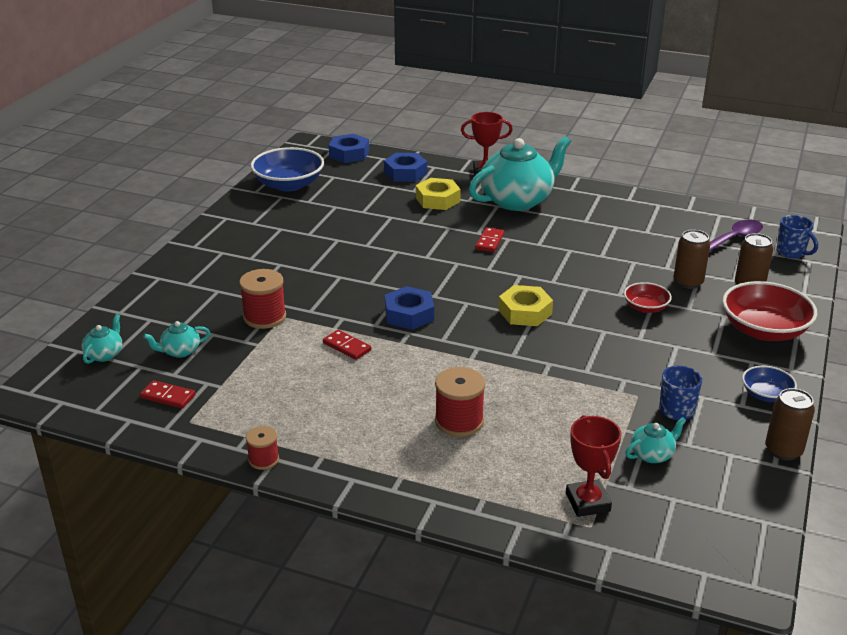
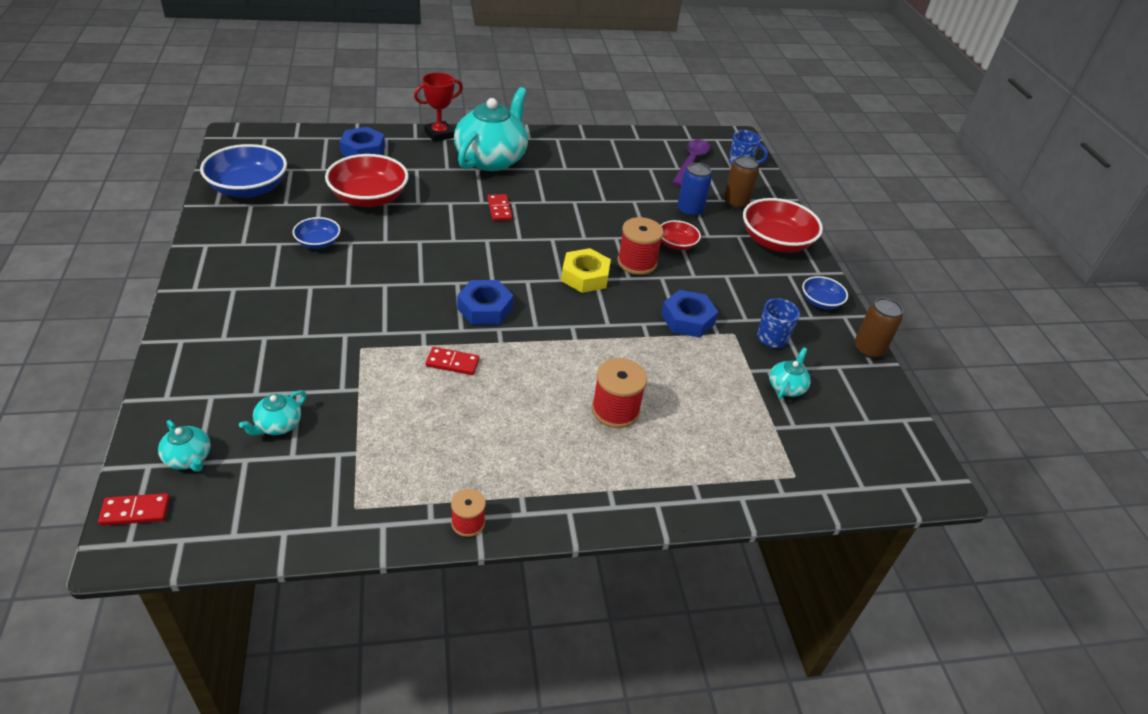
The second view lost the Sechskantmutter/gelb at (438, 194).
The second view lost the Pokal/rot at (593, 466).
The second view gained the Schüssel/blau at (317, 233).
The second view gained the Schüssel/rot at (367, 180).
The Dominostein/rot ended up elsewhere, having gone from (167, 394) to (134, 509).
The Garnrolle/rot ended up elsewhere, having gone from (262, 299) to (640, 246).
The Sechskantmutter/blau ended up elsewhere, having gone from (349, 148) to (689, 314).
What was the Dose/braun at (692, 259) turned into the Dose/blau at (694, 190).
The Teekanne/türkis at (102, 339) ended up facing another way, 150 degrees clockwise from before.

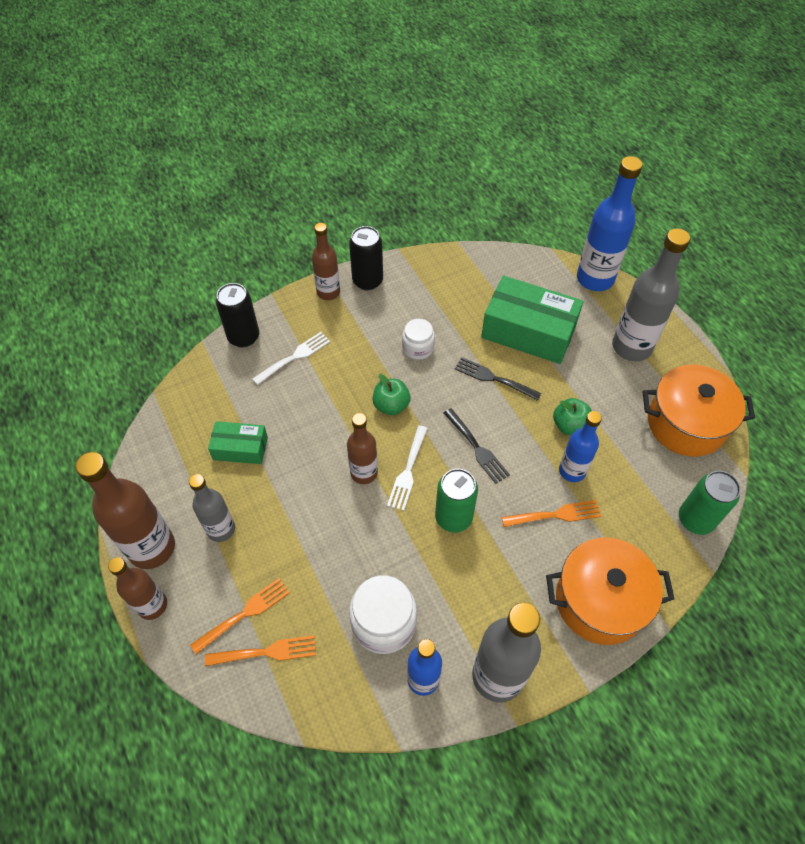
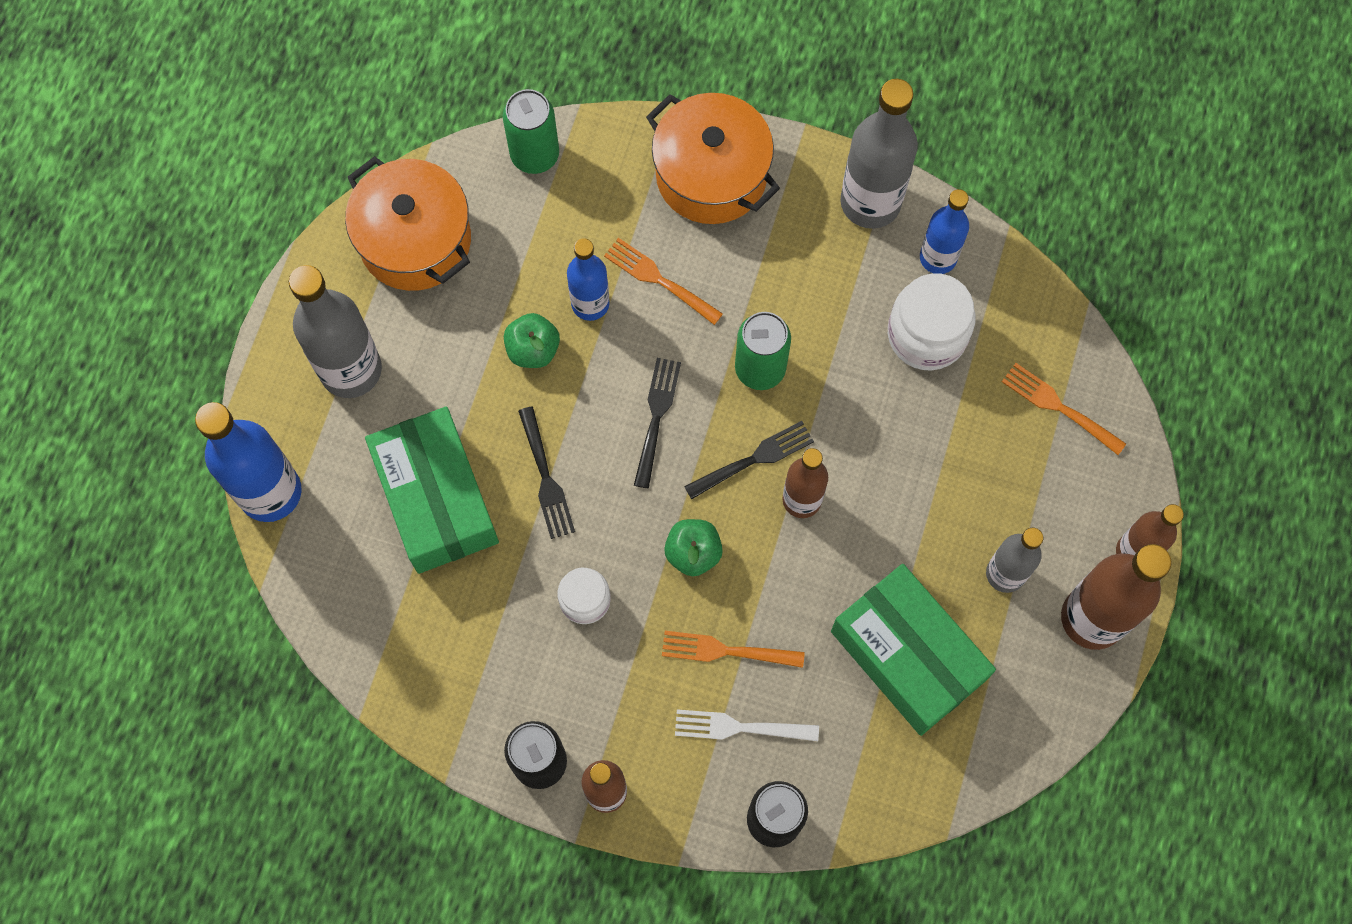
The Gabel/orange ended up elsewhere, having gone from (240, 616) to (733, 649).
What was the Gabel/weiß at (407, 468) turned into the Gabel/schwarz at (749, 460).
The size of the Schachtel/grün at (238, 442) changed by a factor of 1.84.

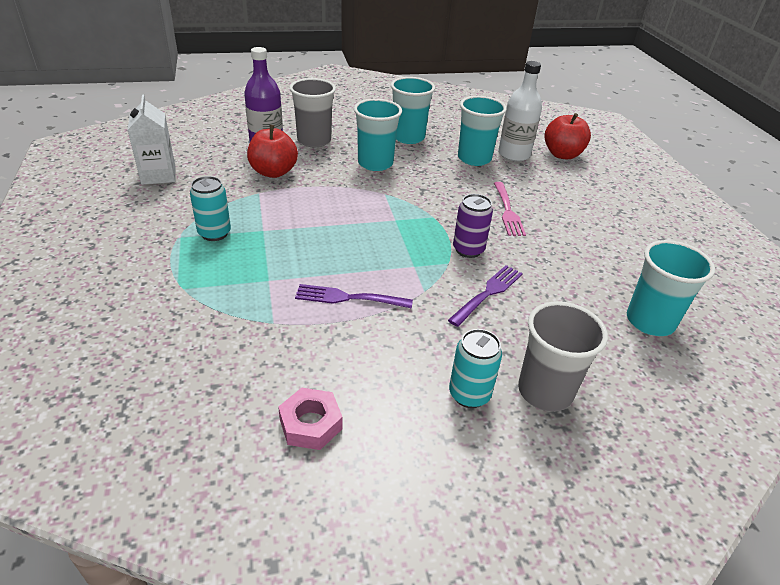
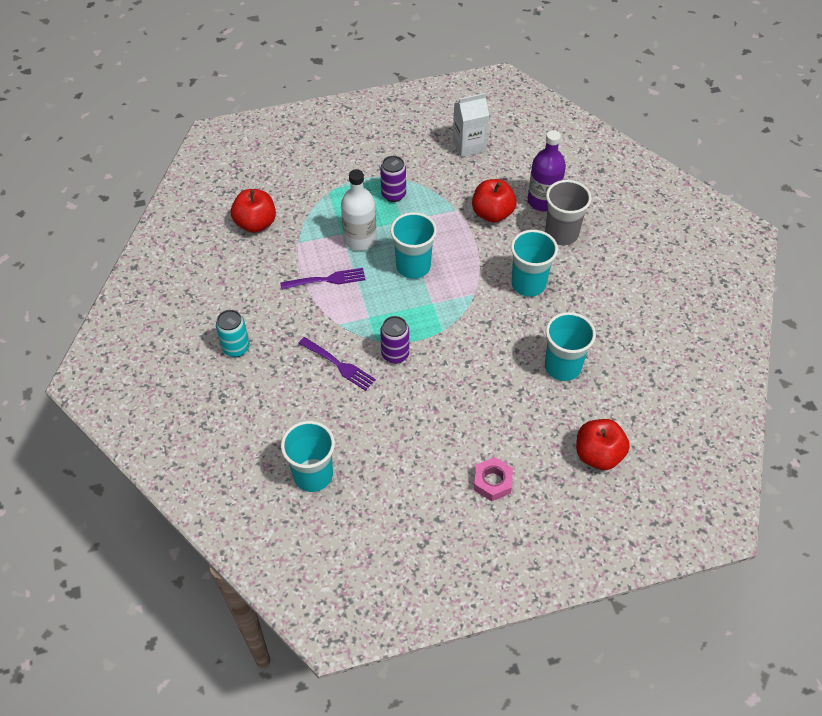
The second view lost the Gabel/rosa at (510, 209).
The second view lost the Becher/grau at (563, 356).
The second view gained the Apfel/rot at (253, 211).
The Sechskantmutter/rosa ended up elsewhere, having gone from (310, 419) to (493, 479).
The Becher/türkis ended up elsewhere, having gone from (413, 110) to (413, 245).
The Flasche/weiß ended up elsewhere, having gone from (520, 111) to (359, 210).
What was the Dose/türkis at (210, 208) turned into the Dose/lila at (393, 179).
The Gabel/lila at (354, 296) ended up facing another way, 75 degrees clockwise from before.

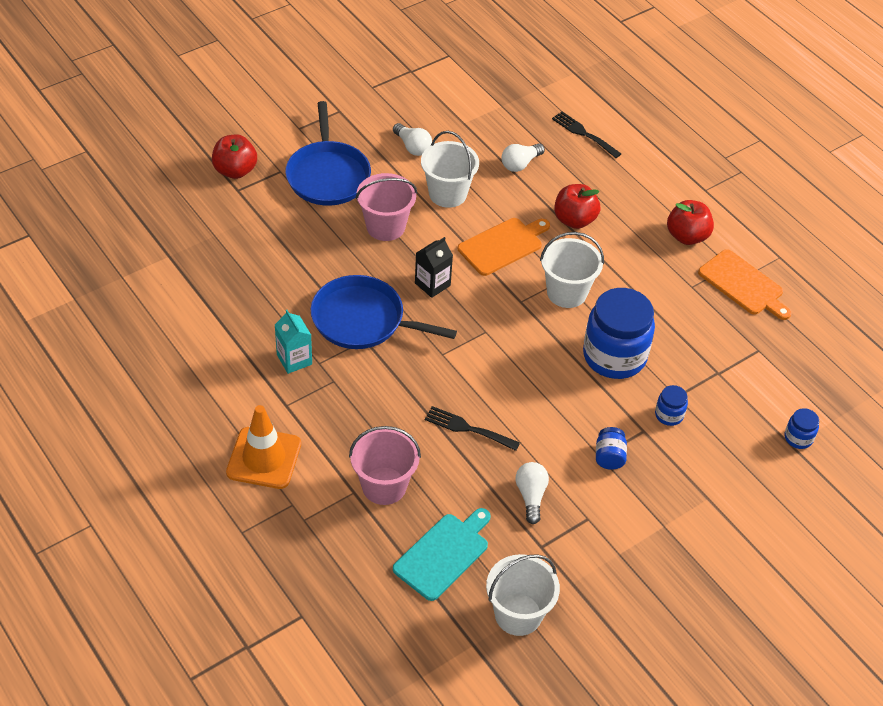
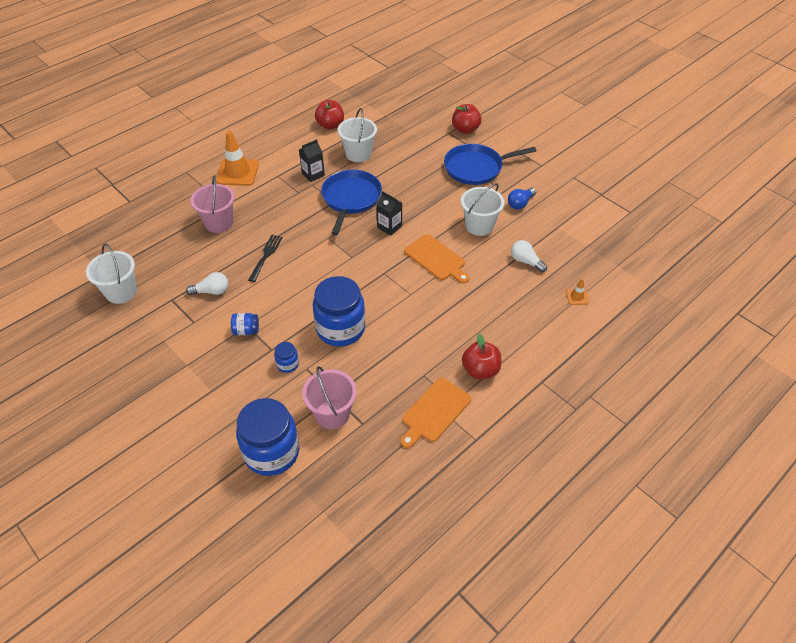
The second view lost the Schneidebrett/türkis at (442, 554).
The Eimer/rosa ended up elsewhere, having gone from (386, 207) to (329, 397).
The Eimer/weiß ended up elsewhere, having gone from (572, 270) to (357, 135).
The Apfel/rot ended up elsewhere, having gone from (577, 206) to (329, 115).
Where the Gabel/schwarz stood at (586, 134), the Leitkegel/orange came to stand at (577, 291).
What was the Getränkekarton/türkis at (293, 342) turned into the Getränkekarton/schwarz at (312, 160).
What was the Glühbirne/weiß at (412, 139) turned into the Glühbirne/blau at (522, 199).
The size of the Einmachglas/blau at (801, 428) changed by a factor of 2.28.

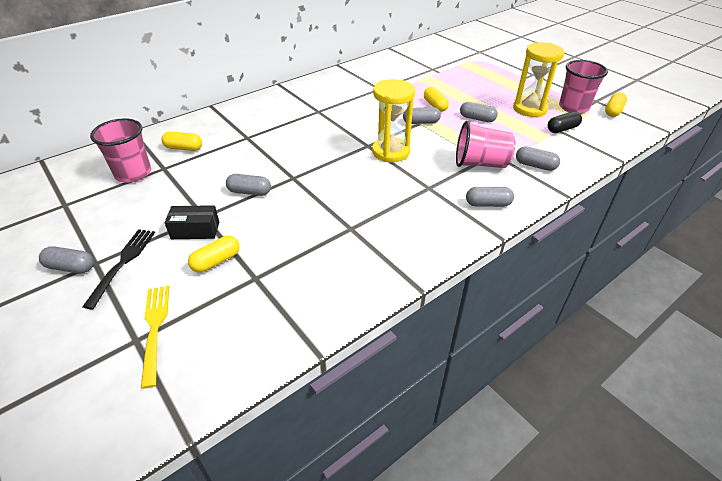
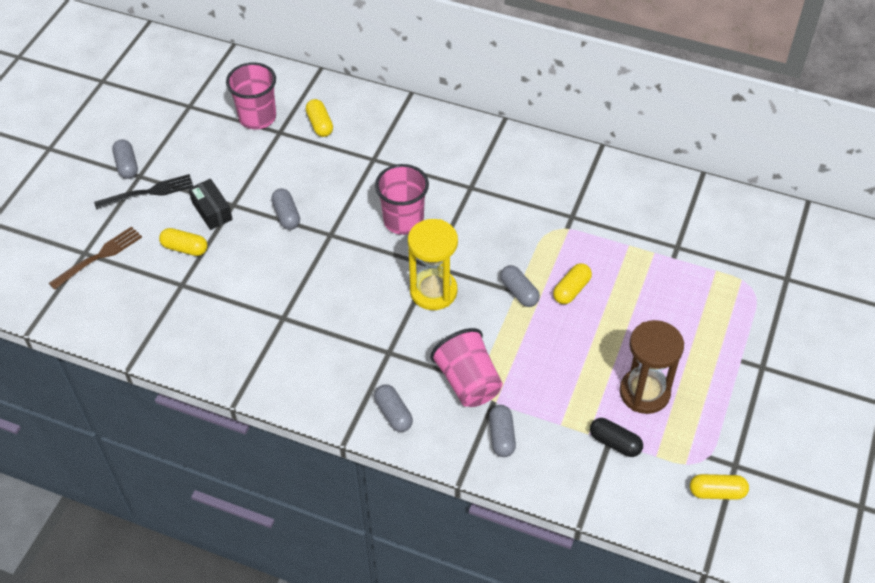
The second view lost the Kapsel/grau at (479, 112).
The Becher/rosa ended up elsewhere, having gone from (583, 87) to (402, 199).
What was the Gabel/gelb at (155, 337) turned into the Gabel/braun at (95, 258).
What was the Sanduhr/gelb at (539, 79) turned into the Sanduhr/braun at (652, 367).

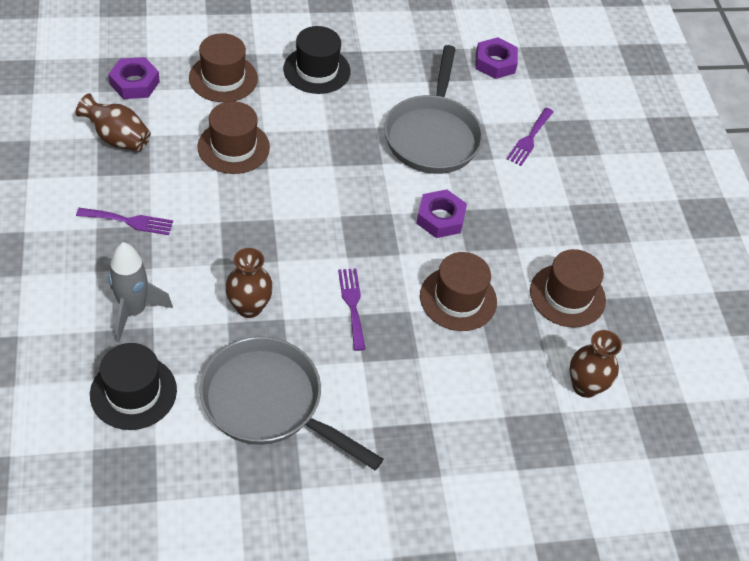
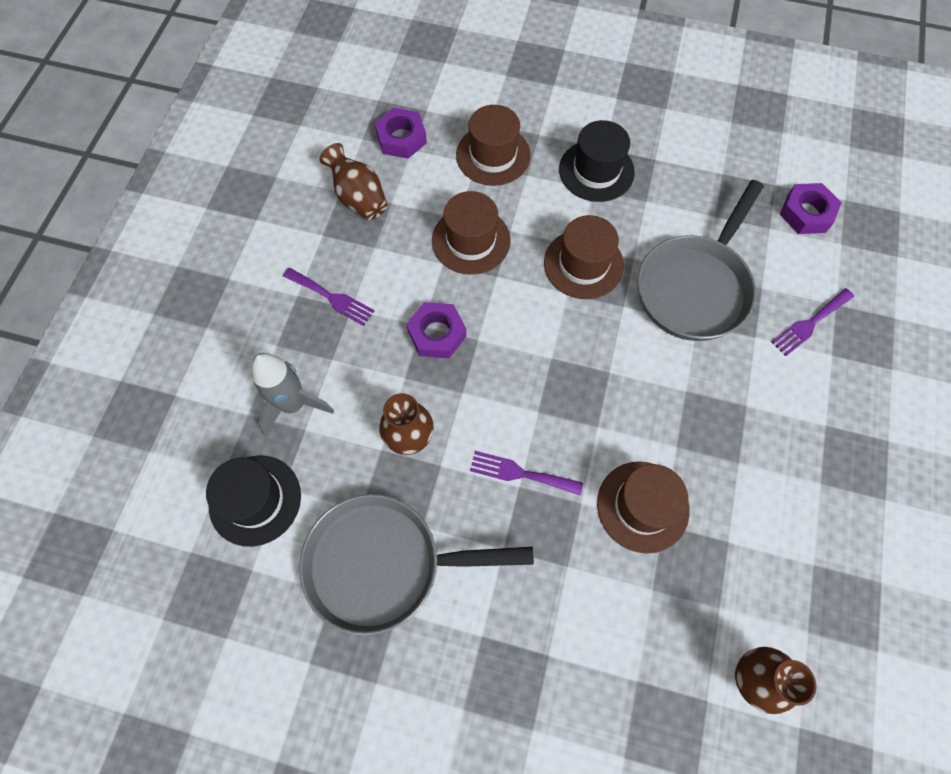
The Sechskantmutter/lila ended up elsewhere, having gone from (441, 213) to (436, 330).
The Hut/braun ended up elsewhere, having gone from (568, 288) to (584, 257).
The Pfanne/grau at (291, 403) ended up facing another way, 60 degrees counterclockwise from before.
The Gabel/lila at (351, 309) ended up facing another way, 90 degrees counterclockwise from before.

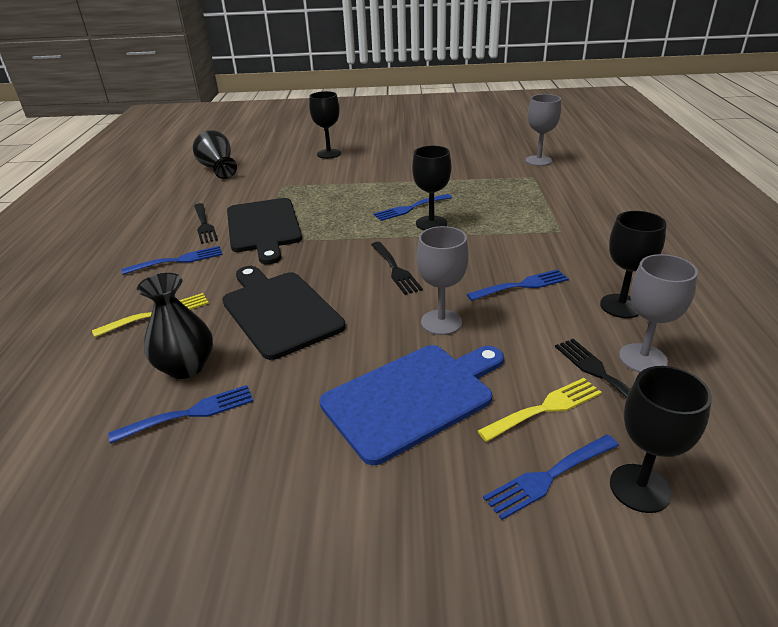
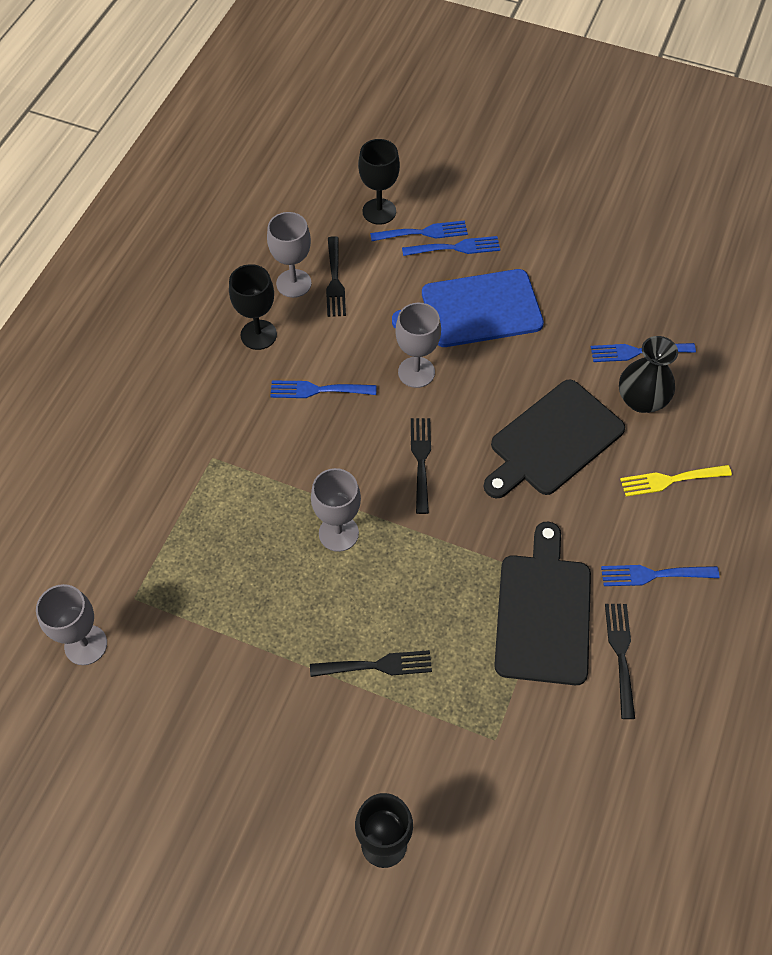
The second view lost the Vase/schwarz at (215, 154).
The second view lost the Gabel/gelb at (540, 410).
The second view gained the Gabel/schwarz at (371, 663).
The Gabel/blau ended up elsewhere, having gone from (413, 207) to (451, 246).
What was the Kelch/schwarz at (431, 188) turned into the Kelch/grau at (336, 510).
The Schneidebrett/schwarz at (284, 313) ended up facing another way, 60 degrees clockwise from before.

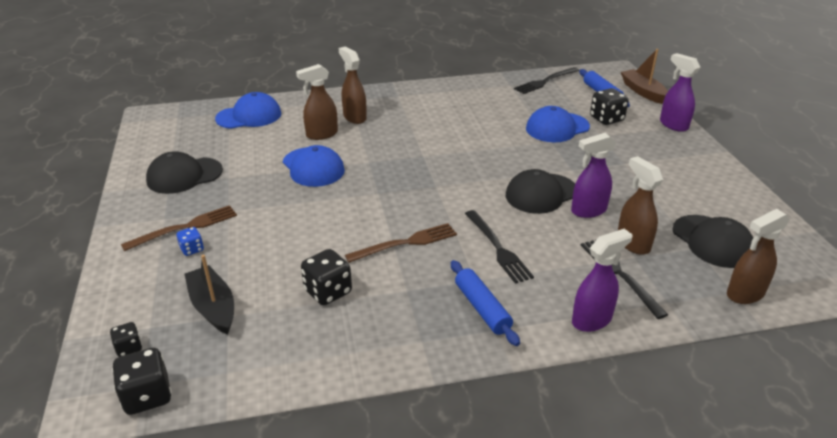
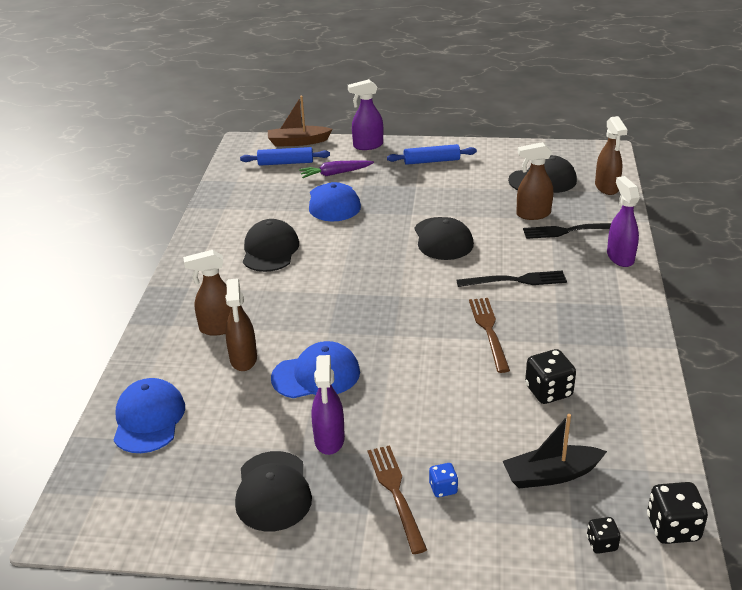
The second view lost the Gabel/schwarz at (546, 80).
The second view gained the Kappe/schwarz at (271, 245).
The Nudelholz/blau ended up elsewhere, having gone from (485, 303) to (432, 154).
The Sprühflasche/lila ended up elsewhere, having gone from (593, 175) to (328, 405).
Where the Spielwürfel/schwarz stood at (609, 106), the Karotte/lila came to stand at (336, 169).

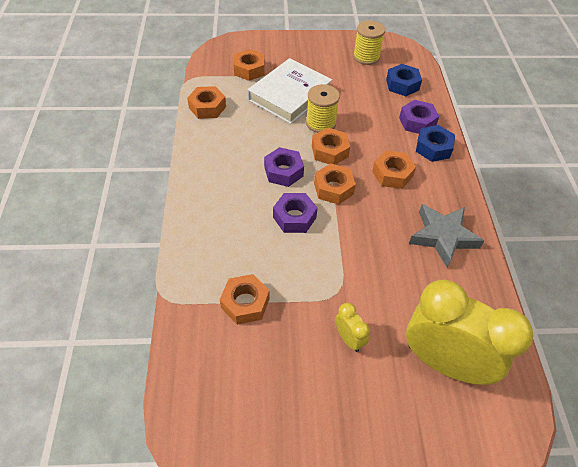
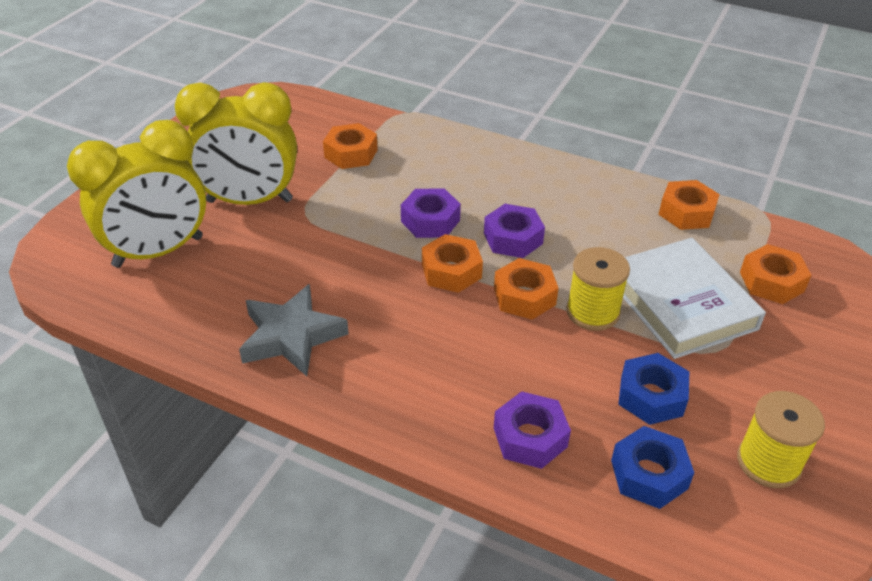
The second view lost the Sechskantmutter/orange at (394, 169).
The Sechskantmutter/blau ended up elsewhere, having gone from (435, 143) to (653, 389).
The size of the Wecker/gelb at (352, 327) changed by a factor of 2.38.

